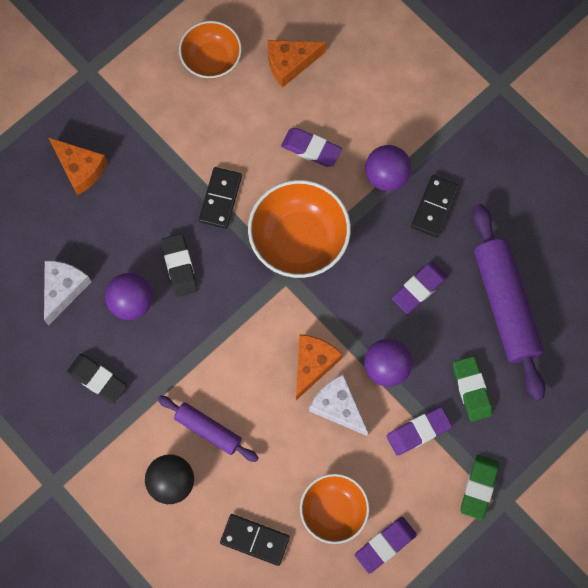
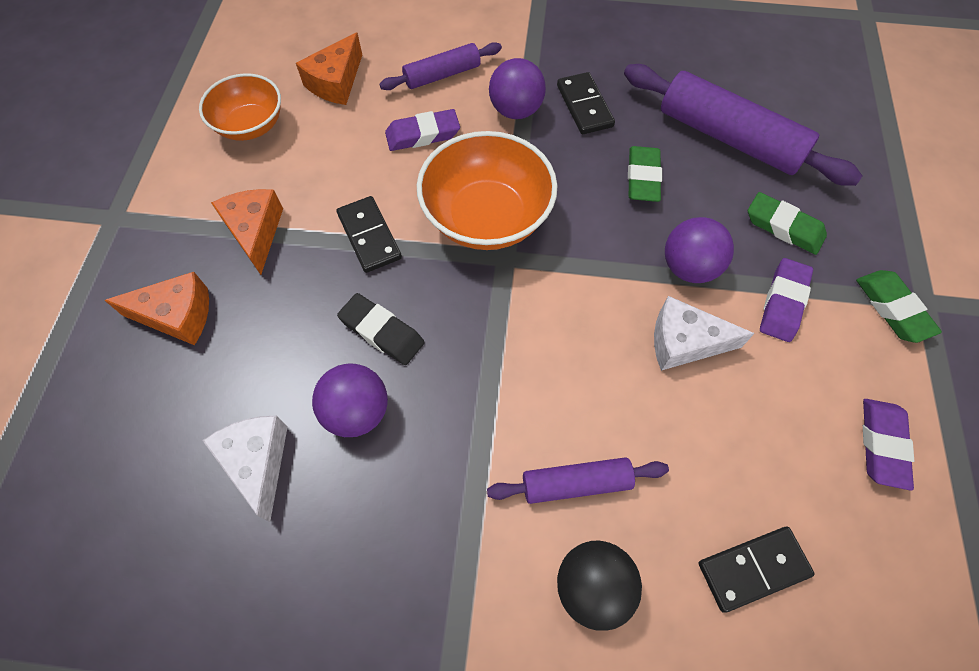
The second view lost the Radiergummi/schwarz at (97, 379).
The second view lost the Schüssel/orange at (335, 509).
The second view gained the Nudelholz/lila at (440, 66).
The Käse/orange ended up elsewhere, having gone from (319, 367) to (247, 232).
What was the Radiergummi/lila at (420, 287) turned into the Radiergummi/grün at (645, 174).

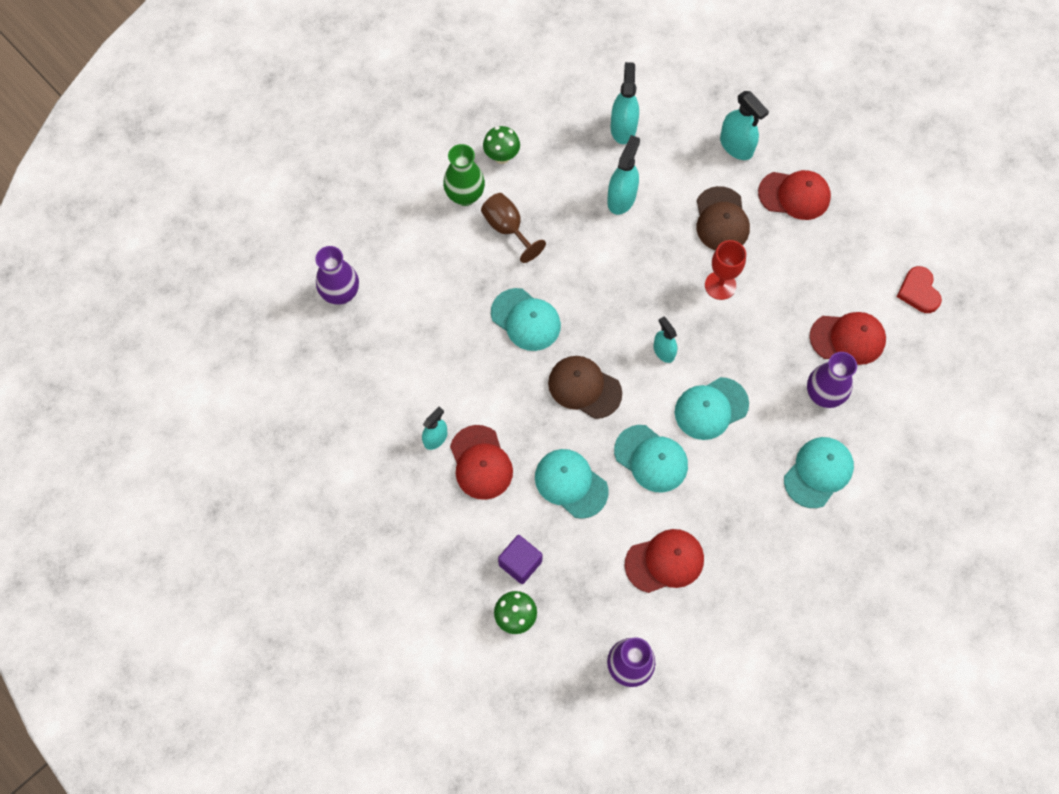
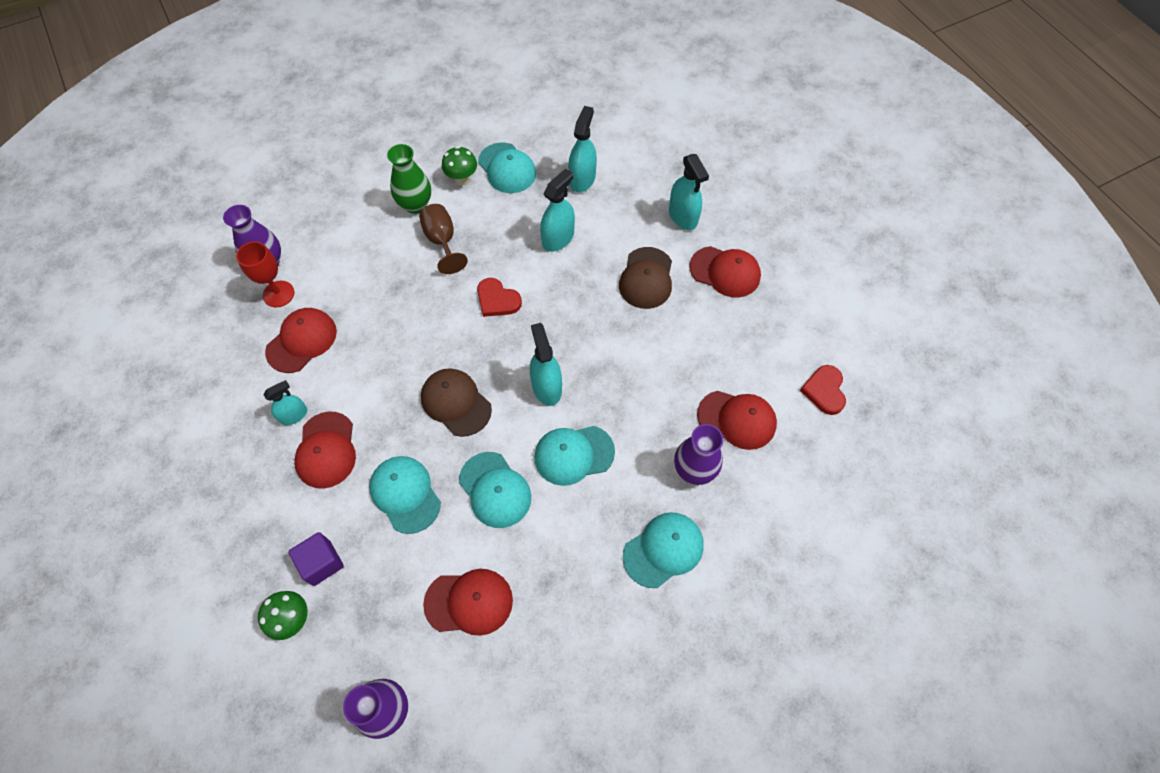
The second view gained the Kappe/rot at (301, 340).
The second view gained the Herz/rot at (499, 297).
The Kappe/türkis ended up elsewhere, having gone from (526, 319) to (507, 167).
The Kelch/rot ended up elsewhere, having gone from (725, 270) to (265, 274).
The size of the Sprühflasche/türkis at (665, 340) changed by a factor of 1.55.

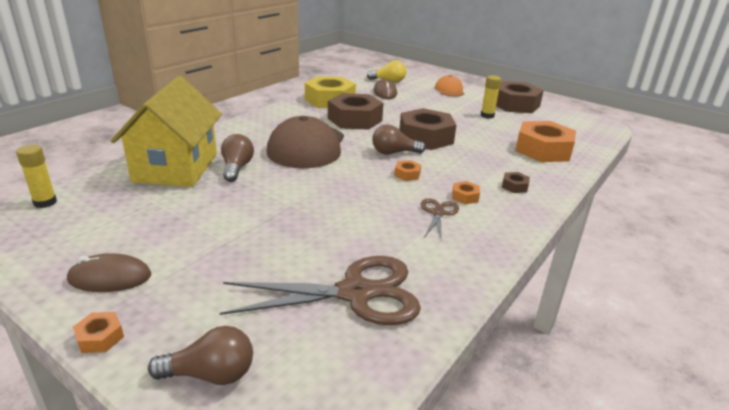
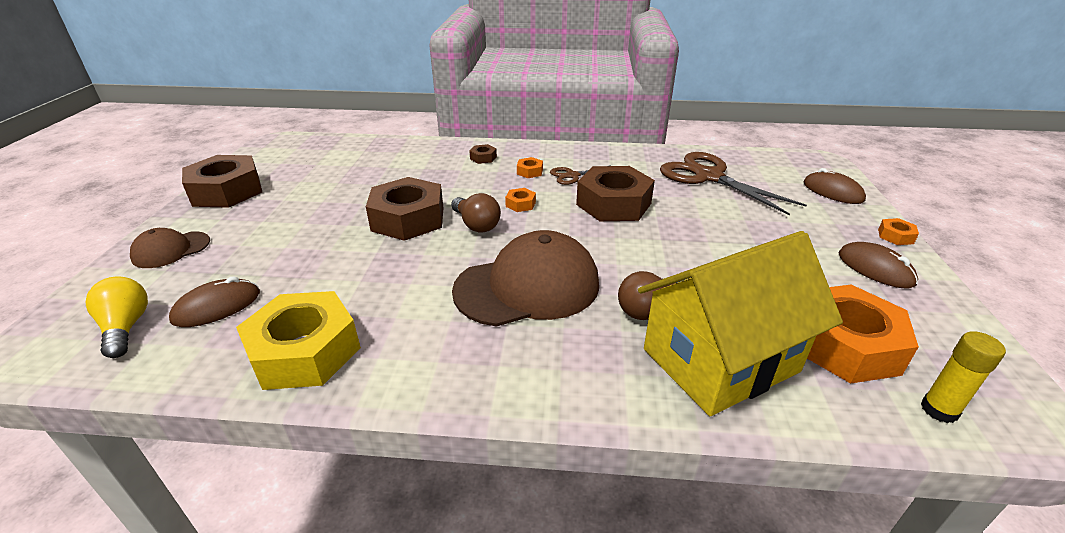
The second view lost the Klebestift/gelb at (491, 96).
The Sechskantmutter/braun ended up elsewhere, having gone from (355, 111) to (615, 193).
The Sechskantmutter/orange ended up elsewhere, having gone from (545, 141) to (863, 334).
Where the Glühbirne/braun stood at (200, 355), the Computermaus/braun came to stand at (834, 186).
What was the Kappe/orange at (450, 85) turned into the Kappe/braun at (170, 248).

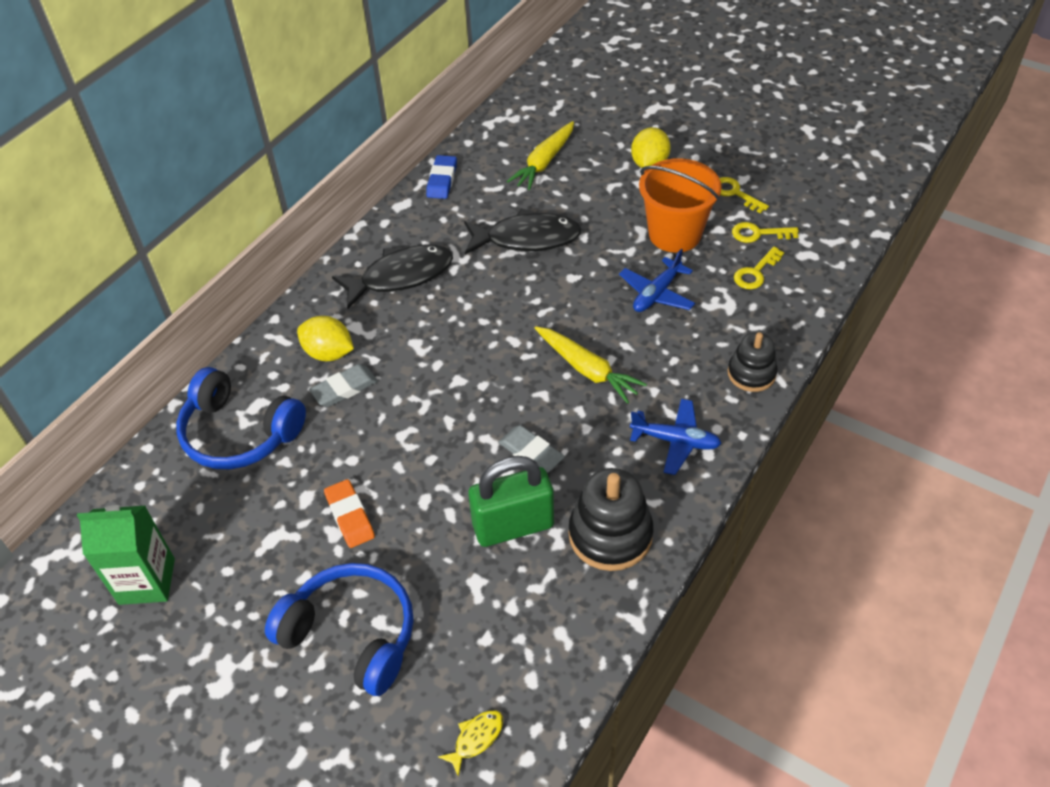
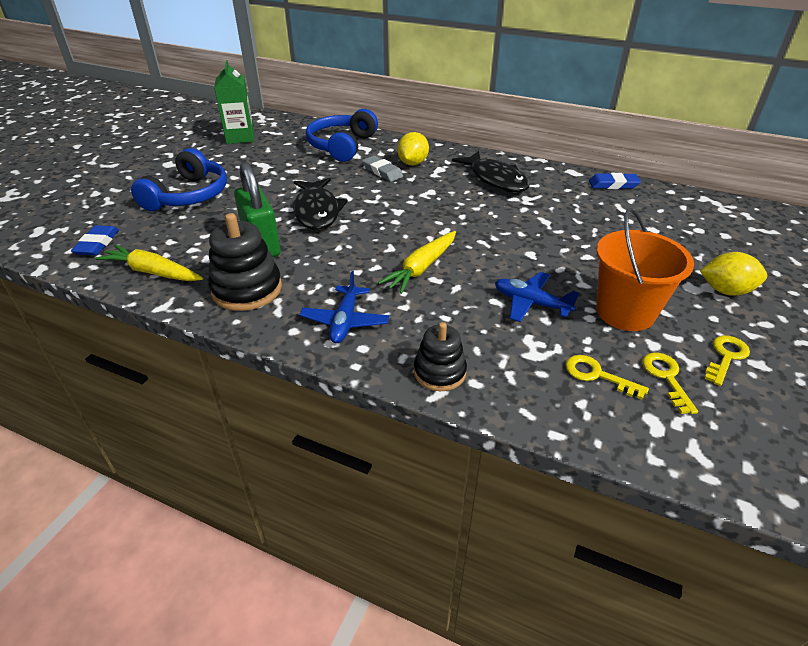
The second view lost the Radiergummi/orange at (349, 513).
The second view lost the Radiergummi/grau at (531, 449).
The Fisch/schwarz ended up elsewhere, having gone from (523, 231) to (320, 204).
The Karotte/gelb ended up elsewhere, having gone from (540, 155) to (149, 263).
Where the Fisch/gelb stood at (470, 743), the Radiergummi/blau came to stand at (95, 240).

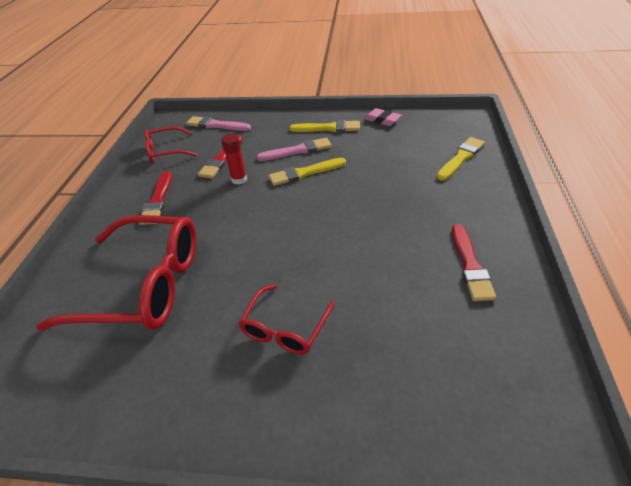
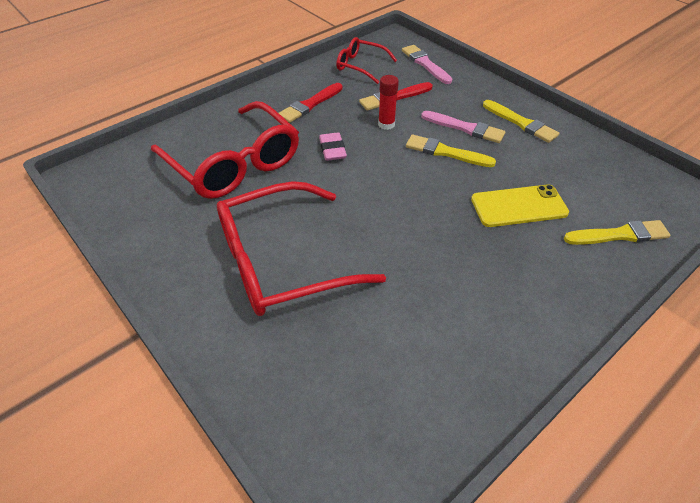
The second view lost the Pinsel/rot at (474, 262).
The second view gained the Handy/gelb at (520, 205).
The Radiergummi/rosa ended up elsewhere, having gone from (383, 117) to (333, 146).
The size of the Brille/rot at (287, 319) changed by a factor of 1.92.

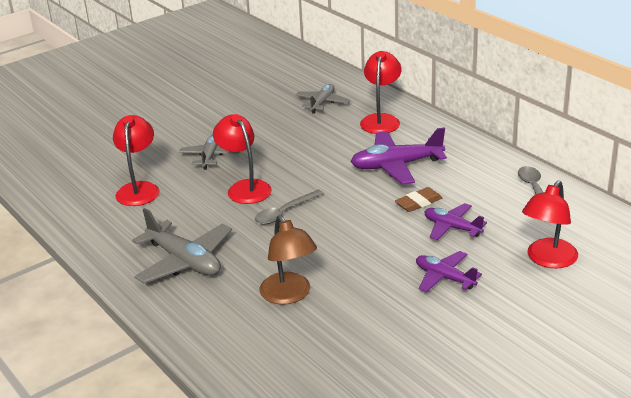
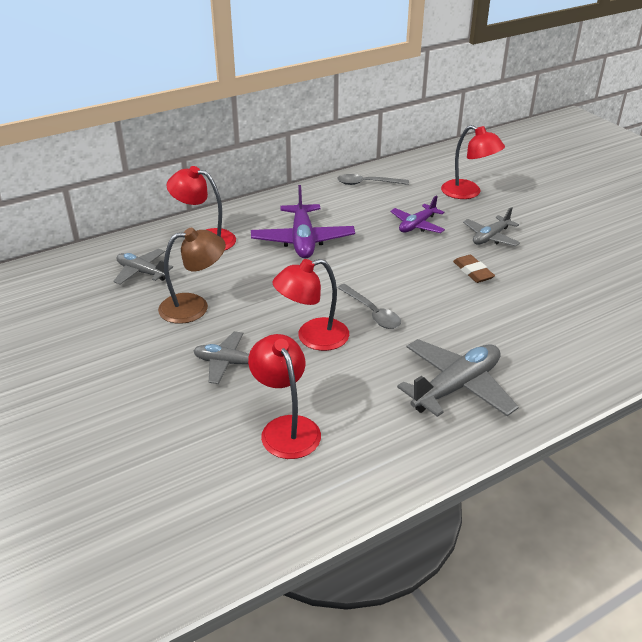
The Lampe/braun ended up elsewhere, having gone from (288, 260) to (192, 276).
The Radiergummi/braun ended up elsewhere, having gone from (418, 199) to (474, 269).
What was the Flugzeug/lila at (449, 271) turned into the Flugzeug/grau at (491, 226).
The Lampe/rot at (136, 160) ended up facing another way, 60 degrees clockwise from before.

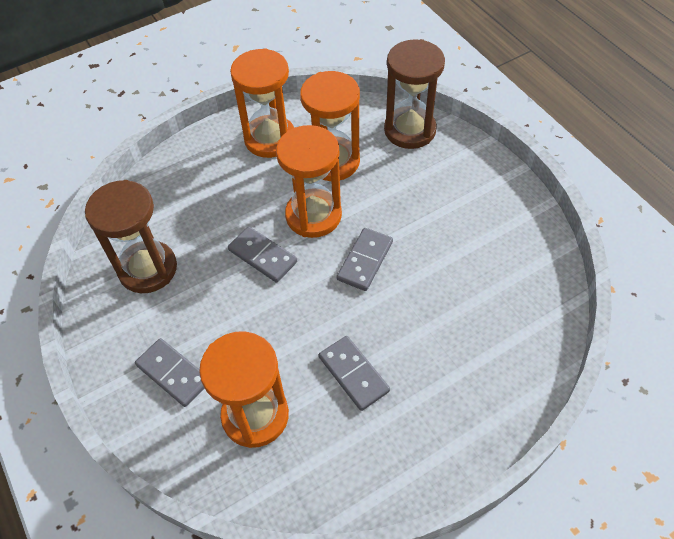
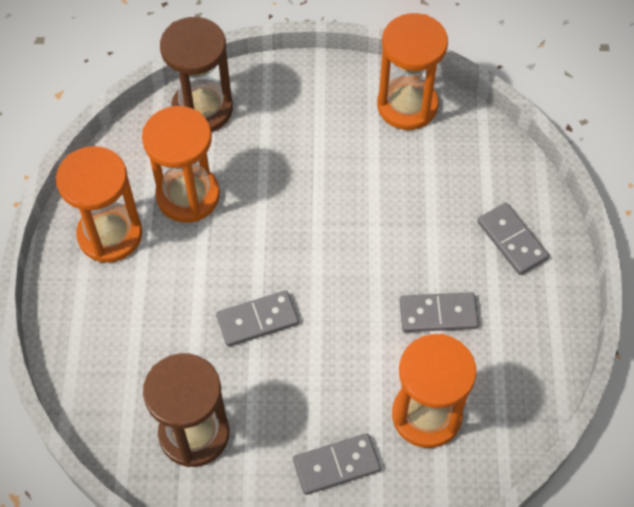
The Sanduhr/orange ended up elsewhere, having gone from (309, 181) to (412, 71).
The Dominostein/grau ended up elsewhere, having gone from (365, 259) to (513, 239).

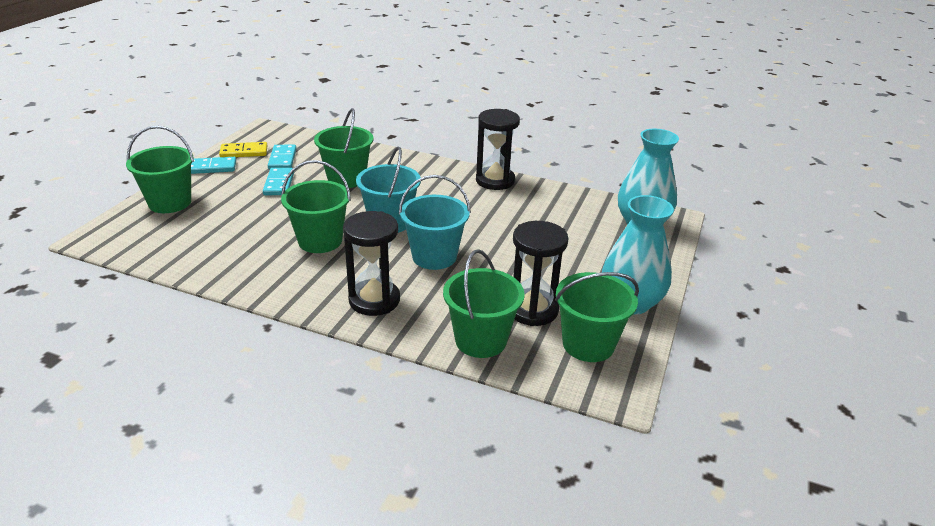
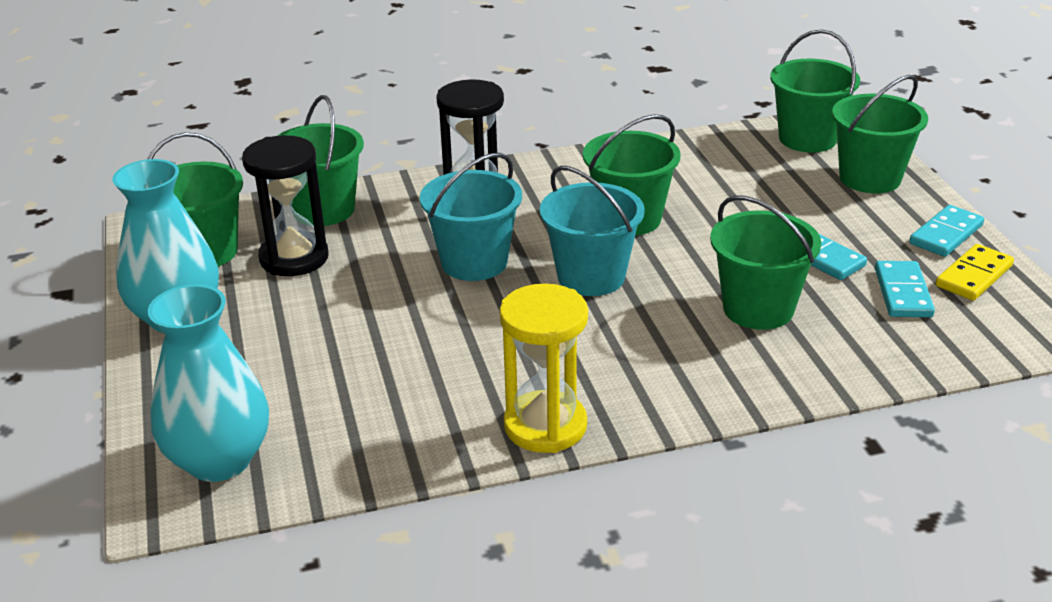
The second view gained the Eimer/grün at (815, 91).
What was the Sanduhr/schwarz at (498, 149) turned into the Sanduhr/gelb at (543, 368).
The Dominostein/türkis at (282, 157) ended up facing another way, 45 degrees clockwise from before.

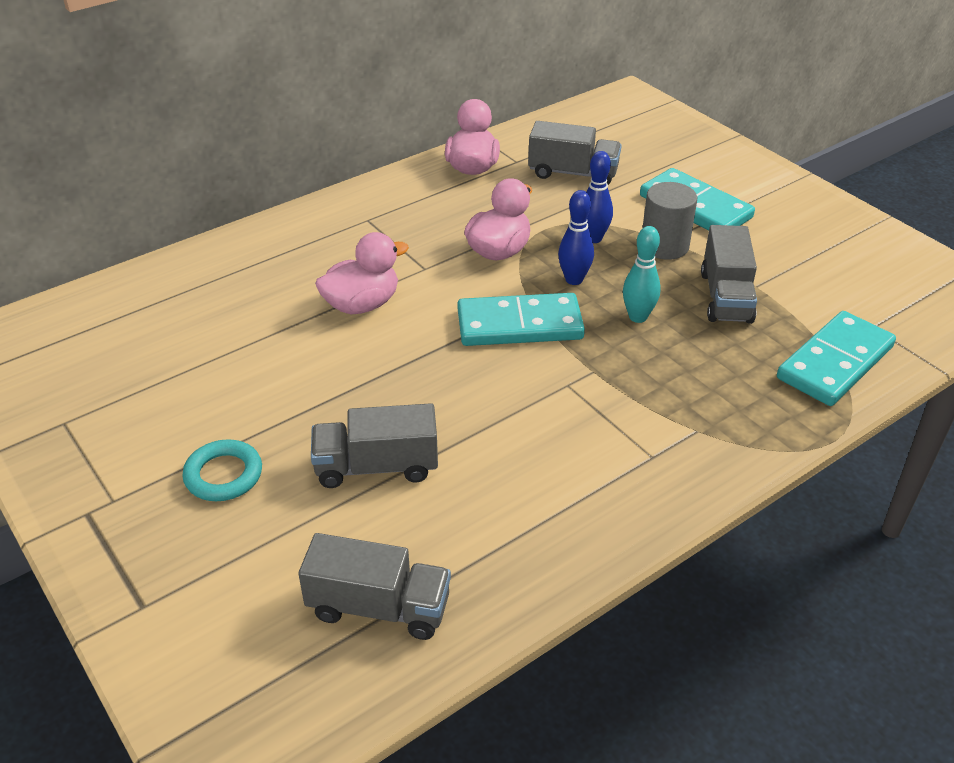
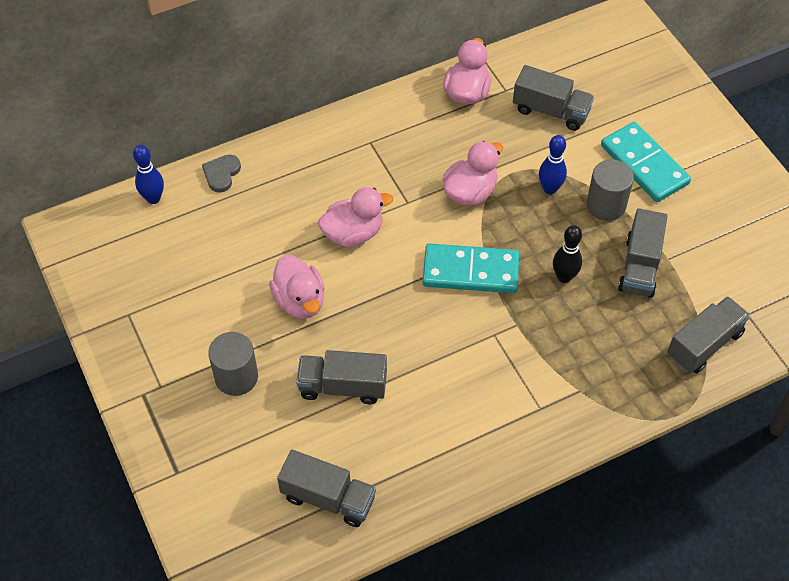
The second view gained the Herz/grau at (221, 174).
The second view gained the Ente/rosa at (297, 287).
The Bowlingkegel/blau ended up elsewhere, having gone from (576, 237) to (148, 174).
Where the Ring/türkis stood at (222, 470), the Vollzylinder/grau came to stand at (233, 364).
Where the Dominostein/türkis stood at (836, 358), the Lastwagen/grau came to stand at (708, 334).
What was the Bowlingkegel/türkis at (642, 274) turned into the Bowlingkegel/schwarz at (567, 254).

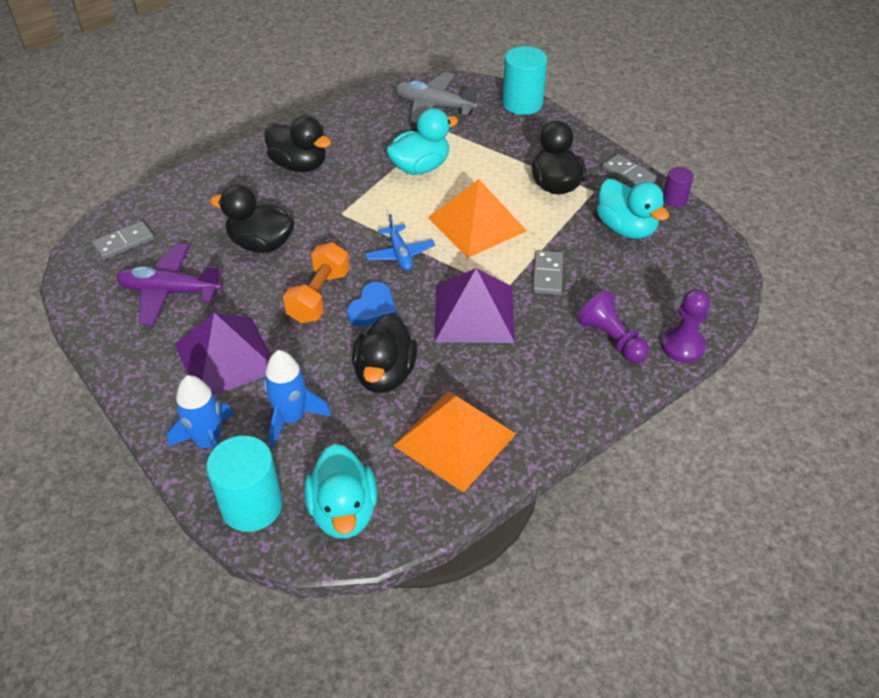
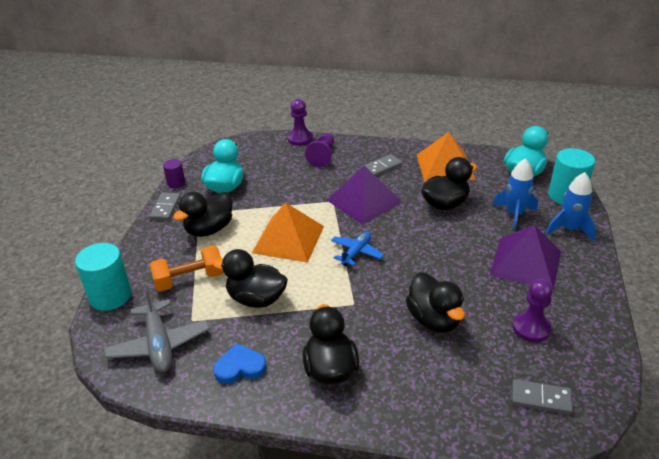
The Hantel/orange ended up elsewhere, having gone from (316, 282) to (186, 268).
The Herz/blau ended up elsewhere, having gone from (372, 304) to (239, 364).
The Dominostein/grau ended up elsewhere, having gone from (548, 272) to (382, 165).
Where the Flugzeug/lila stood at (169, 284), the Bauer/lila came to stand at (533, 310).
What was the Ente/türkis at (422, 141) turned into the Ente/schwarz at (250, 278).

